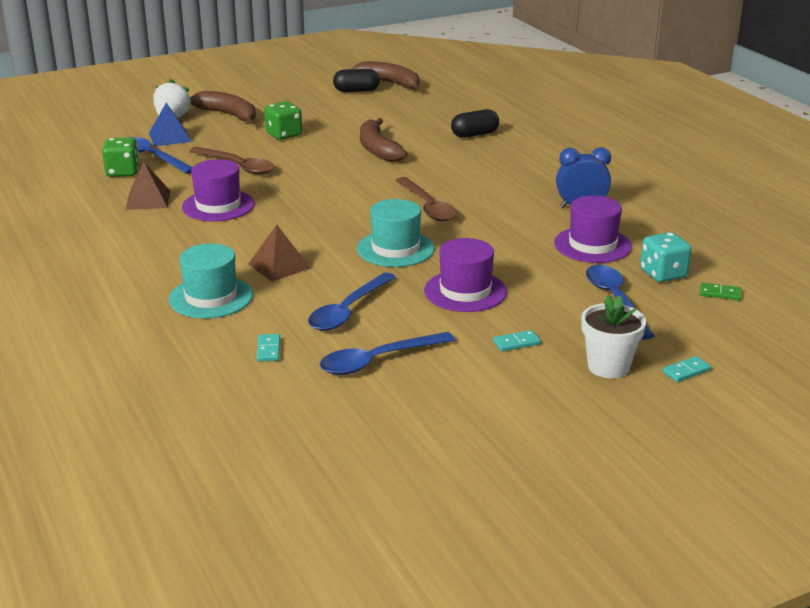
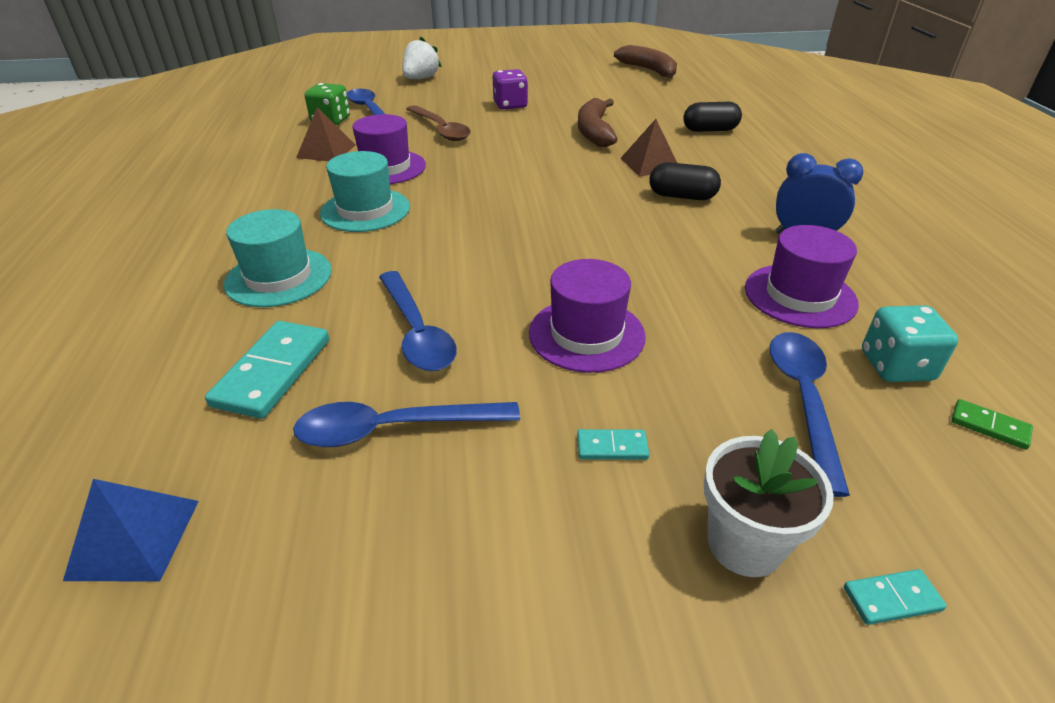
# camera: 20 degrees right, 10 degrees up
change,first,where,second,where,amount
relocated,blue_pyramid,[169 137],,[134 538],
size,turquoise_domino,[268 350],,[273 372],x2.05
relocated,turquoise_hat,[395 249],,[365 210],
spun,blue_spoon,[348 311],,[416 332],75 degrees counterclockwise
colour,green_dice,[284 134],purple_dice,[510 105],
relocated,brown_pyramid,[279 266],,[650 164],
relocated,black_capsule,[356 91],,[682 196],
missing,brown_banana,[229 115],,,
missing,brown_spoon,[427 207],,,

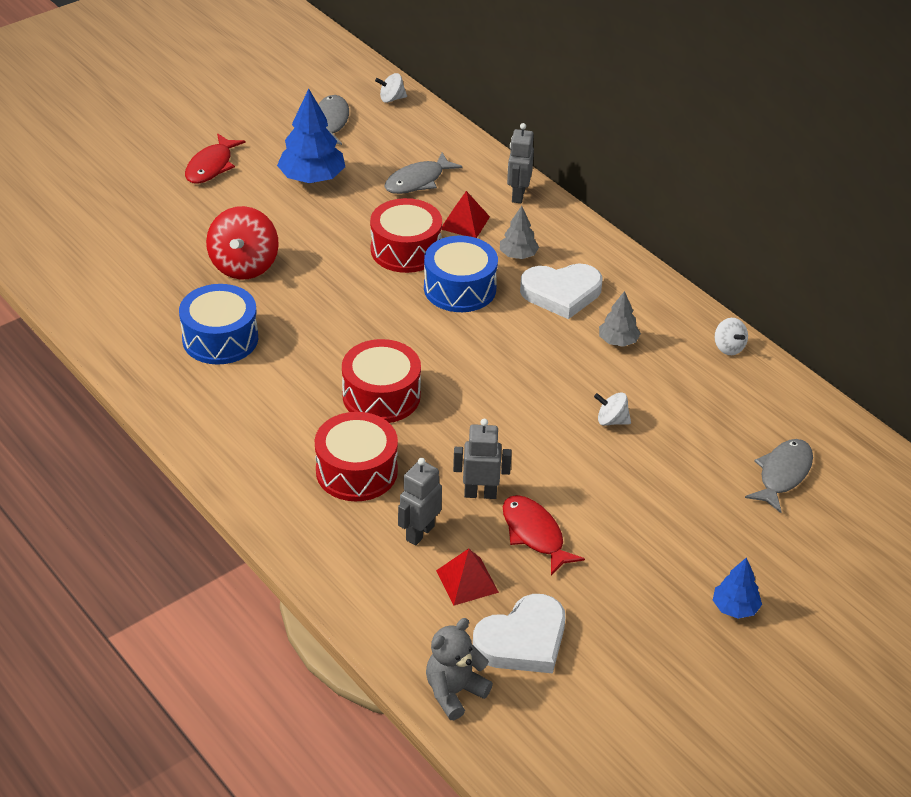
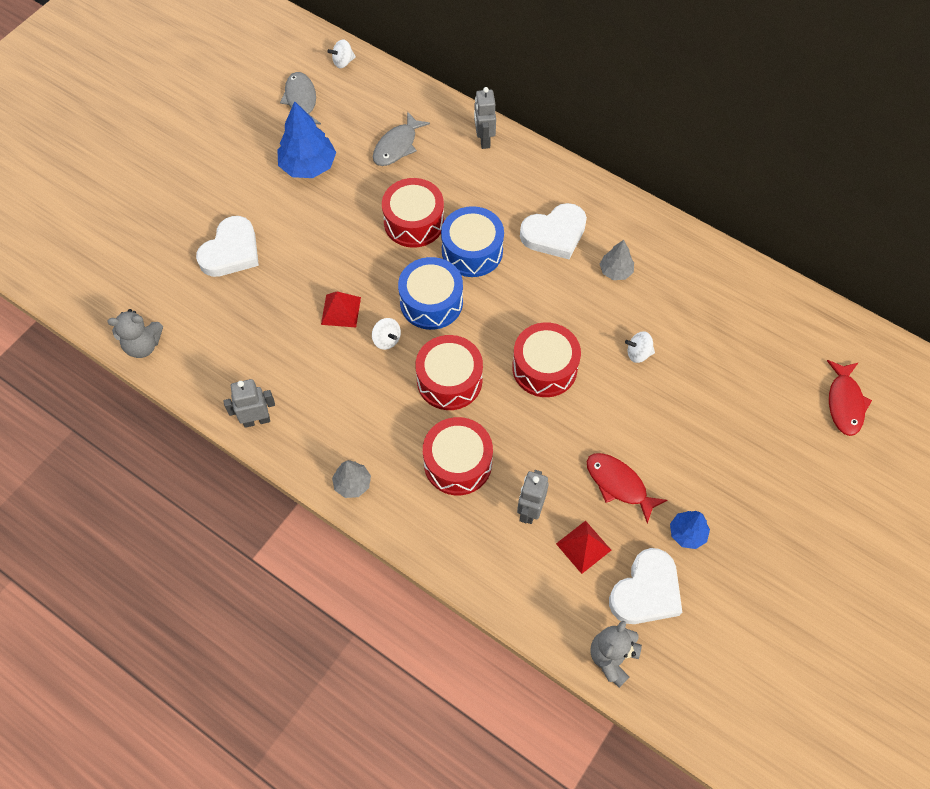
# camera: 15 degrees left, 20 degrees up
change,first,where,second,where,amount
appeared,,,grey_teddy_bear,[143 345],
appeared,,,white_heart,[231 251],
relocated,grey_robot,[480 493],,[256 420],
relocated,red_pyramid,[465 223],,[341 311],
relocated,grey_tree,[518 255],,[352 484],
relocated,white_spinning_top,[728 347],,[386 340],
relocated,blue_drum,[220 339],,[431 302],
appeared,,,red_drum,[544 368],
relocated,blue_tree,[735 608],,[687 533],
relocated,red_fish,[211 166],,[844 403],
missing,red_spinning_top,[244 266],,,
missing,grey_fish,[783 474],,,

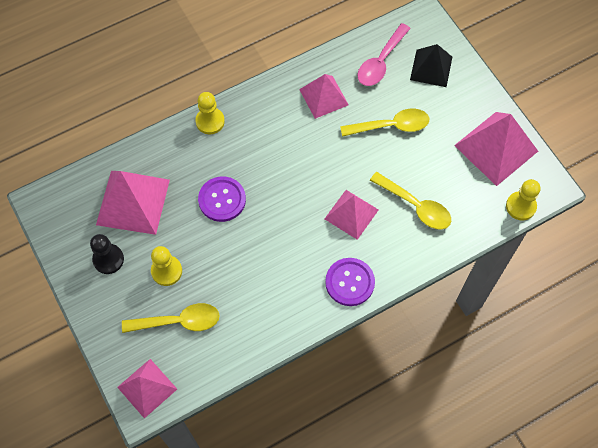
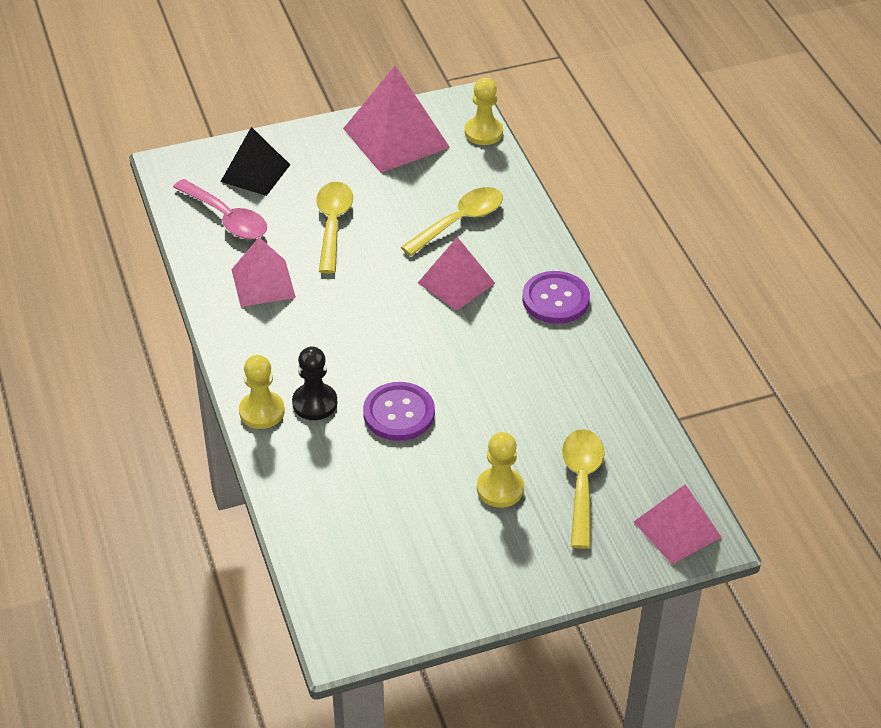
# camera: 80 degrees left, 20 degrees down
change,first,where,second,where,amount
relocated,black_pawn,[108 259],,[314 403],
missing,pink_pyramid,[133 202],,,

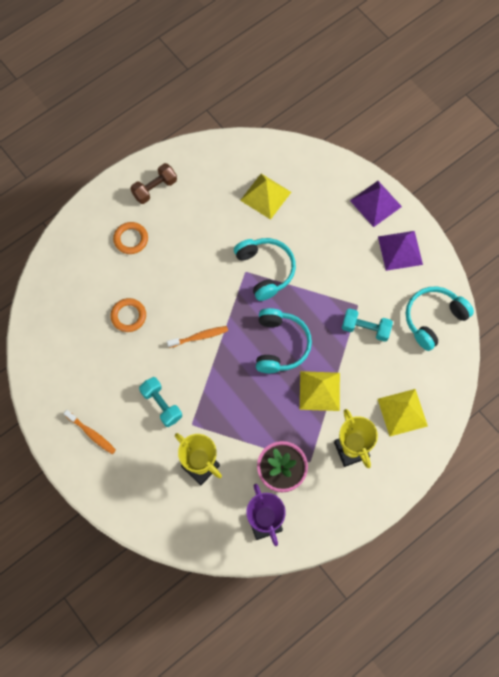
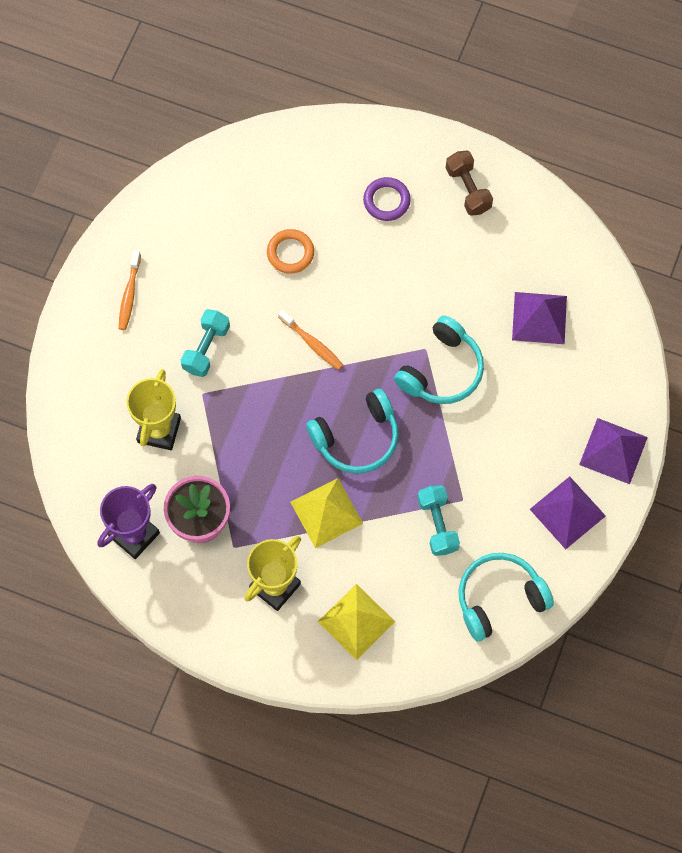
# camera: 60 degrees right, 0 degrees up
change,first,where,second,where,amount
colour,orange_ring,[131 239],purple_ring,[386 201],
spun,brown_dumbbell,[154 188],,[468 189],45 degrees clockwise
spun,turquoise_headphones,[433 319],,[499 598],45 degrees counterclockwise
colour,yellow_pyramid,[265 196],purple_pyramid,[539 317],

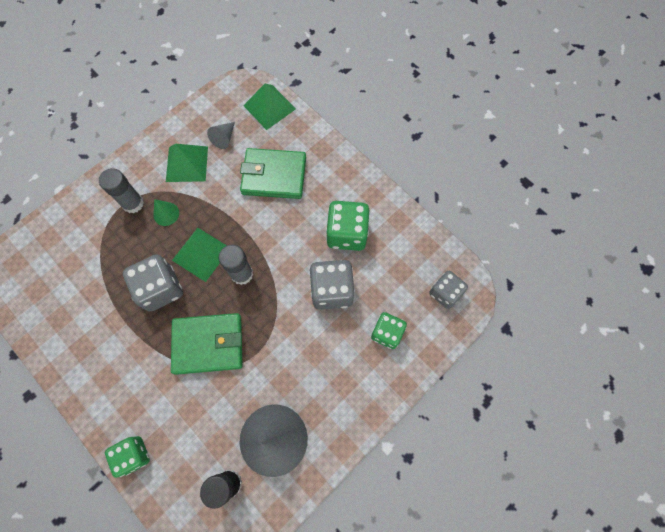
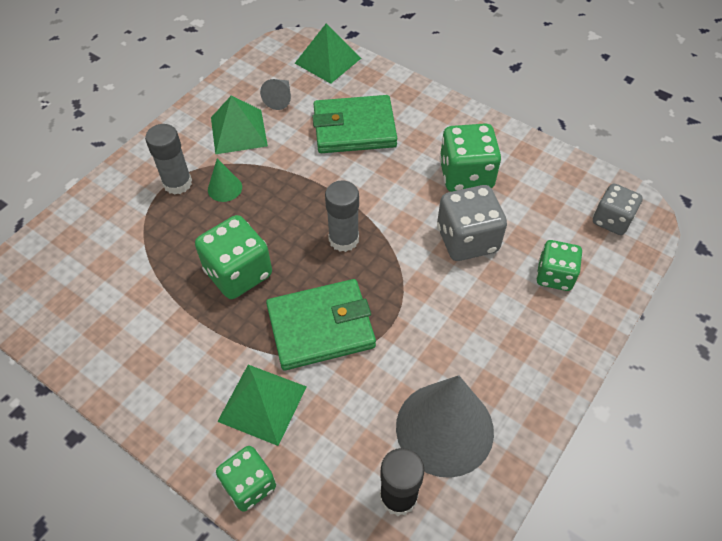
# camera: 10 degrees left, 15 degrees down
change,first,where,second,where,amount
colour,grey_dice,[161 289],green_dice,[238 273],
relocated,green_pyramid,[201 254],,[262 404],

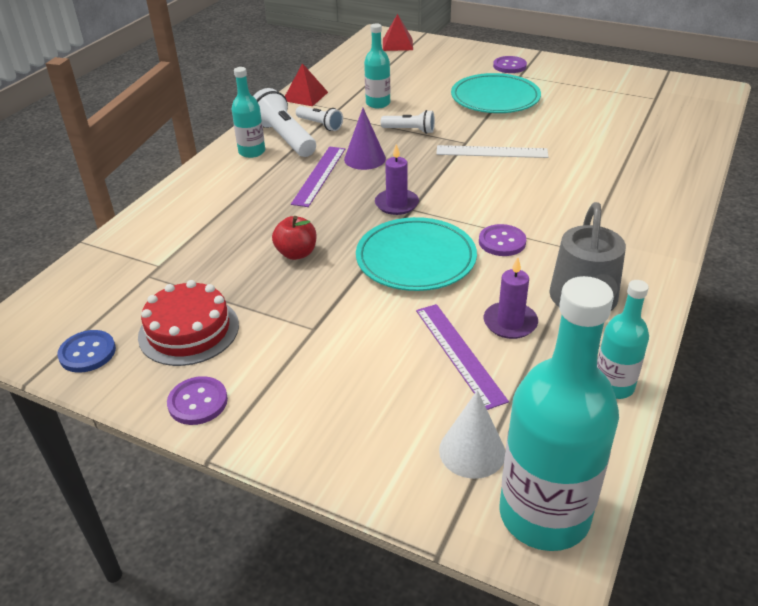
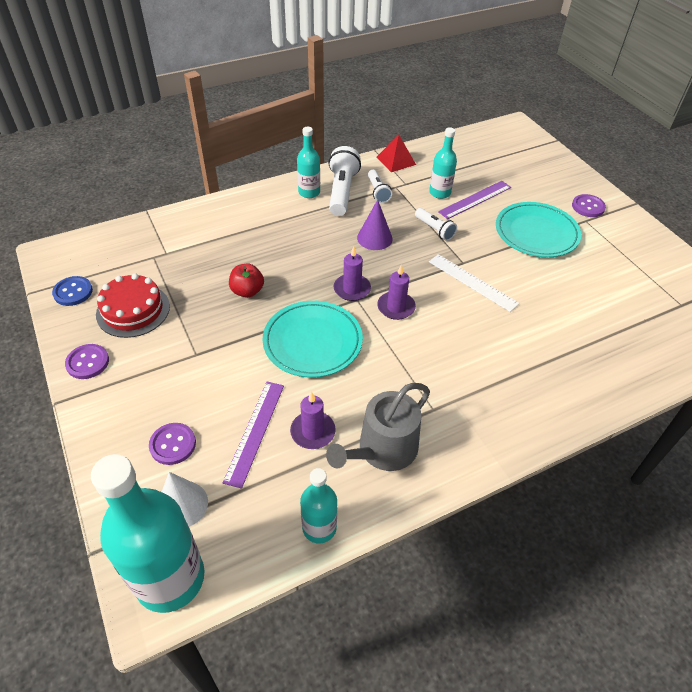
# camera: 35 degrees right, 10 degrees up
change,first,where,second,where,amount
relocated,purple_button,[502 242],,[173 444],
appeared,,,purple_candle,[396 307],
relocated,purple_ruler,[319 175],,[475 199],
missing,red_pyramid,[397 44],,,

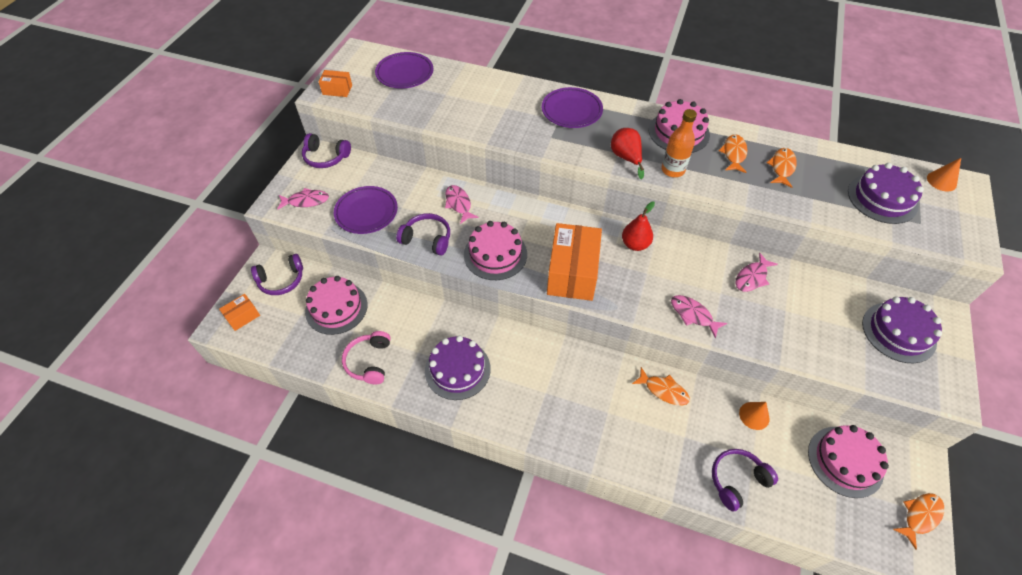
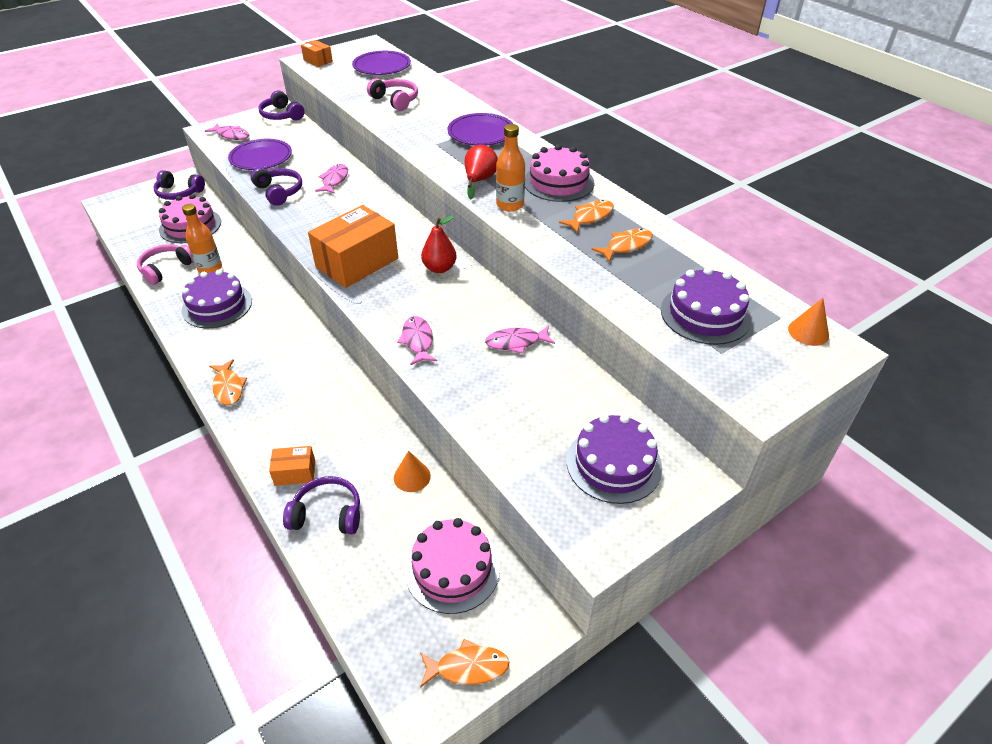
# camera: 35 degrees right, 10 degrees down
change,first,where,second,where,amount
appeared,,,orange_bottle,[210 268],
relocated,orange_fish,[663 390],,[228 387],
relocated,orange_box,[243 316],,[295 472],
appeared,,,pink_headphones,[395 100],
missing,pink_cake,[495 254],,,

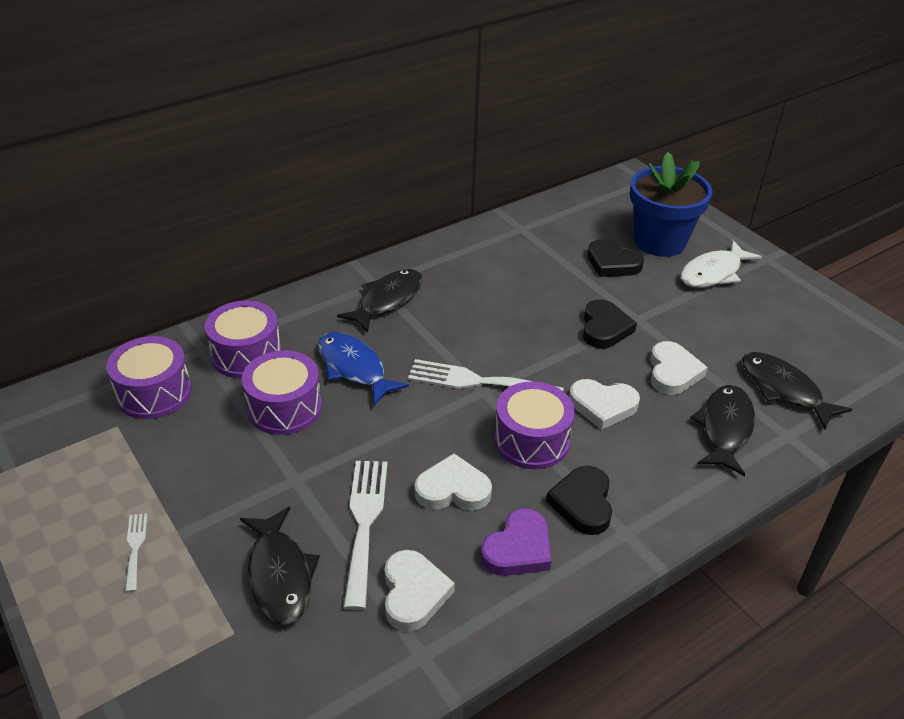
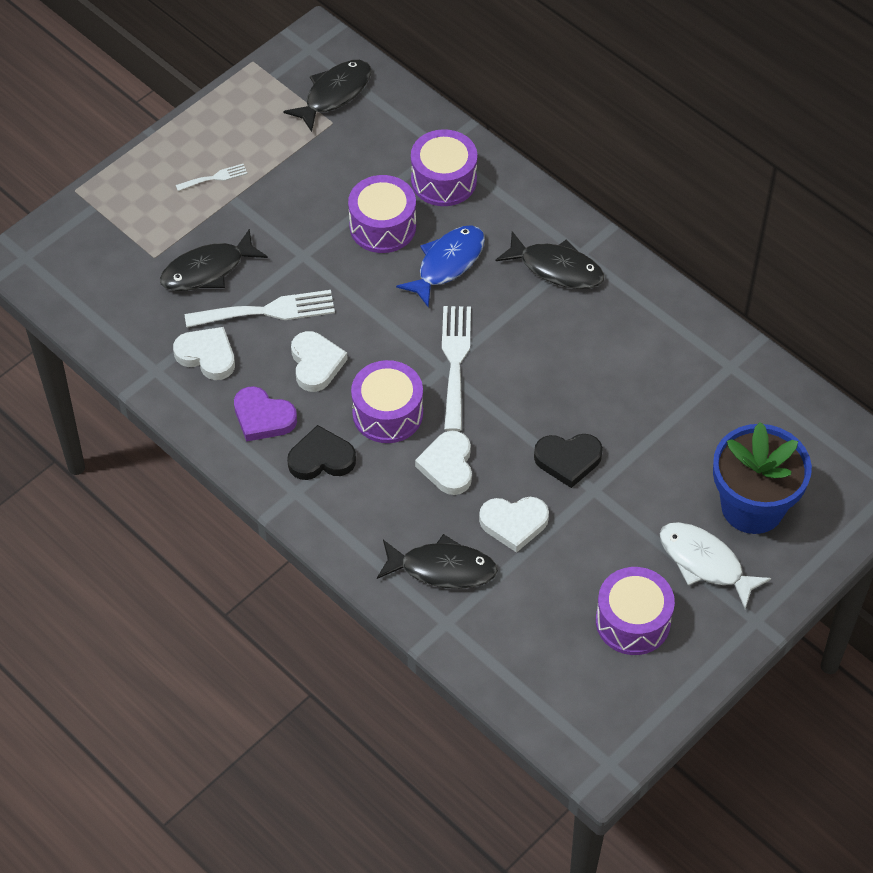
# camera: 80 degrees right, 15 degrees up
change,first,where,second,where,amount
spun,white_heart,[413 593],,[207 355],135 degrees counterclockwise
relocated,black_fish,[784 389],,[334 94],
relocated,purple_drum,[154 393],,[633 621],
missing,black_heart,[612 263],,,

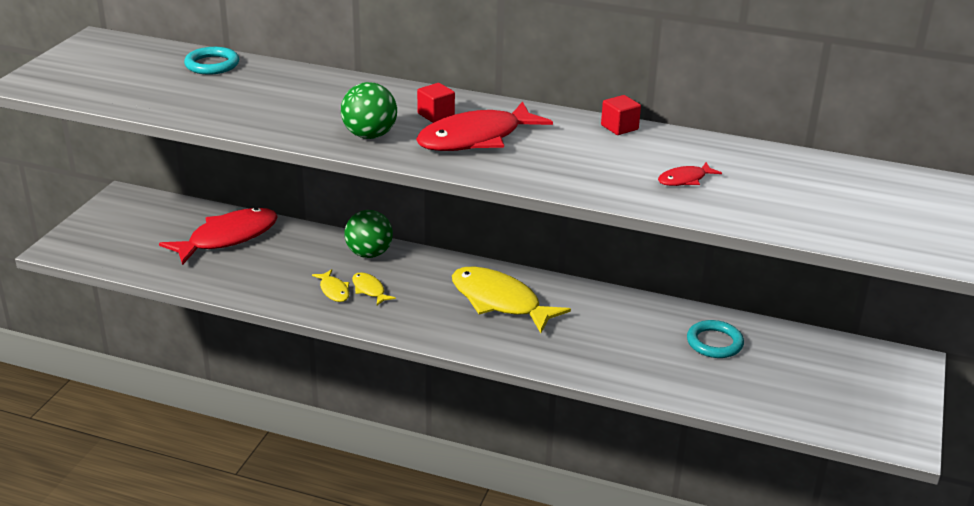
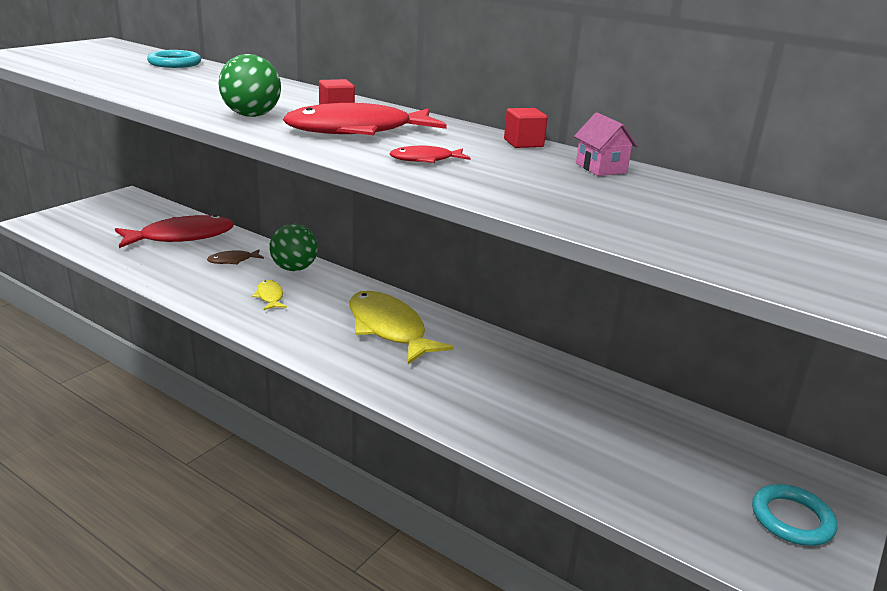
# camera: 15 degrees right, 5 degrees down
change,first,where,second,where,amount
appeared,,,brown_fish,[233 260],
relocated,red_fish,[684 180],,[425 160],
appeared,,,pink_house,[601 168],
relocated,turquoise_ring,[714 343],,[792 519],
missing,yellow_fish,[334 290],,,

